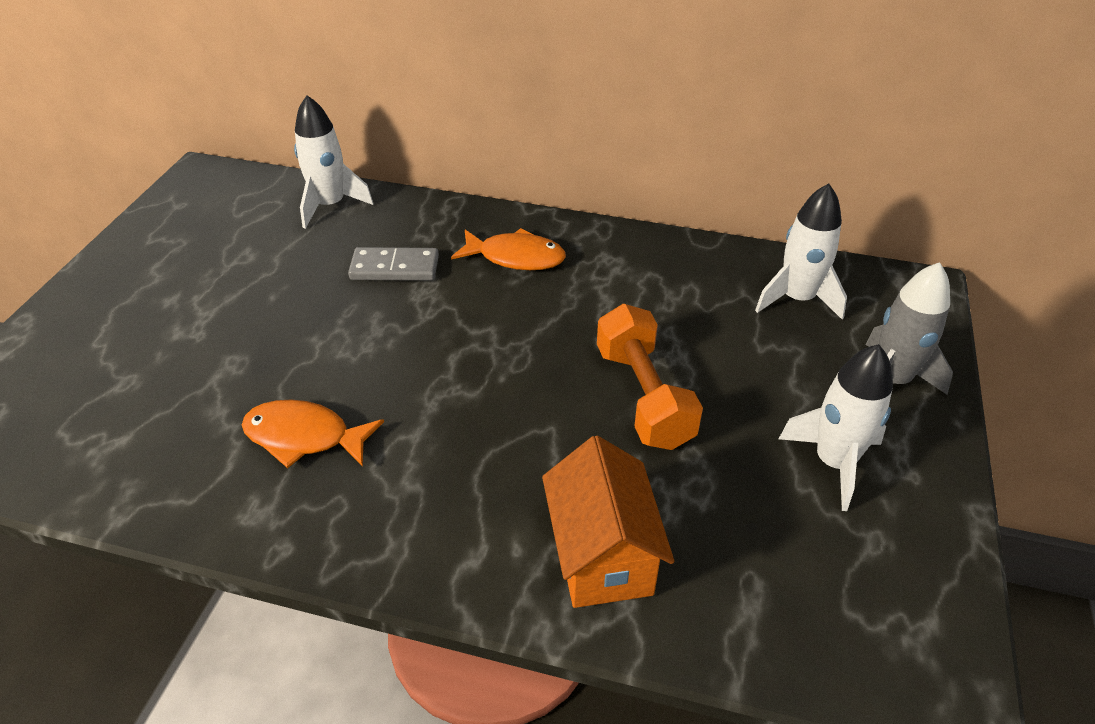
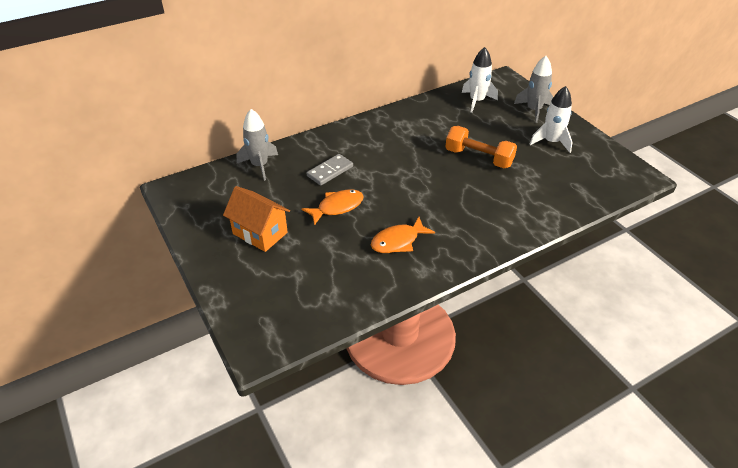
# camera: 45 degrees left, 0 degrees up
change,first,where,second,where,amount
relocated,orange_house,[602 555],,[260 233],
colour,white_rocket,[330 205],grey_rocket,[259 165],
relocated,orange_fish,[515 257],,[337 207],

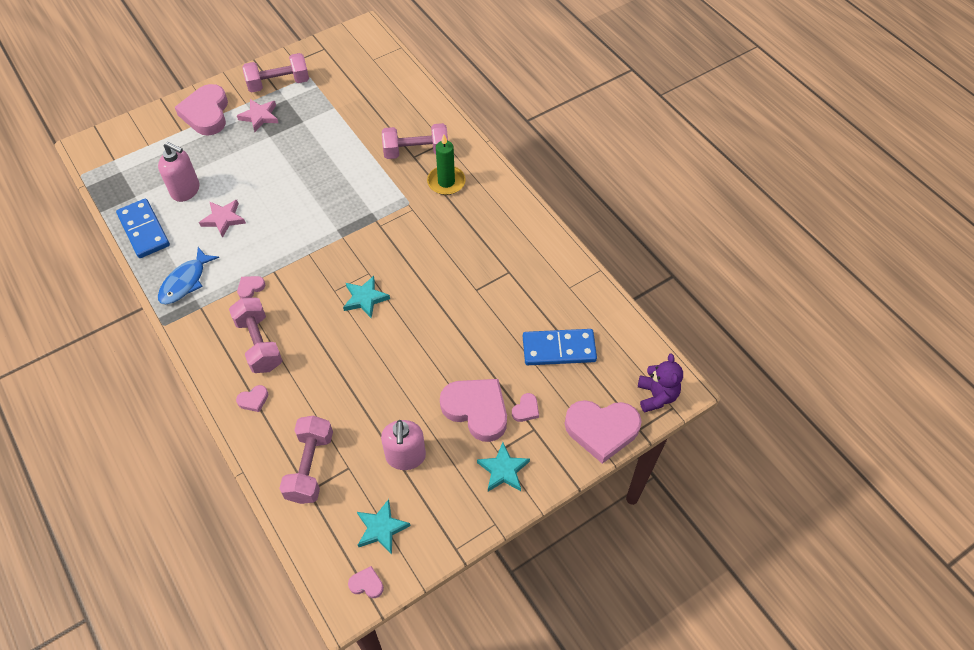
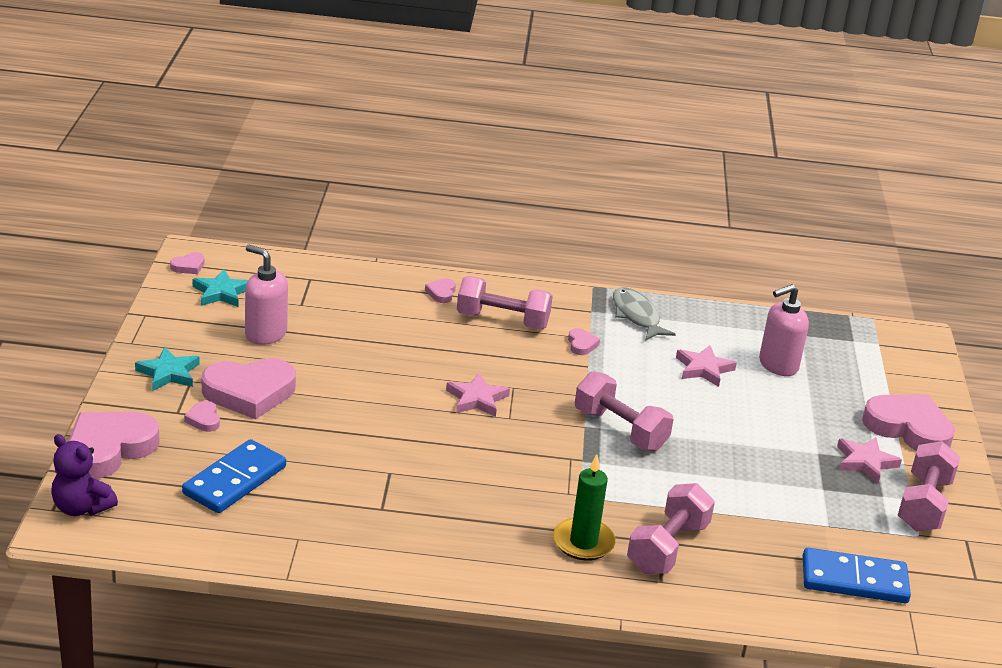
# camera: 125 degrees right, 25 degrees down
change,first,where,second,where,amount
colour,turquoise_star,[365 298],pink_star,[477 399],
relocated,pink_dumbbell,[310 467],,[620 430],
colour,blue_fish,[185 282],grey_fish,[636 316],
relocated,blue_domino,[144 230],,[854 580],

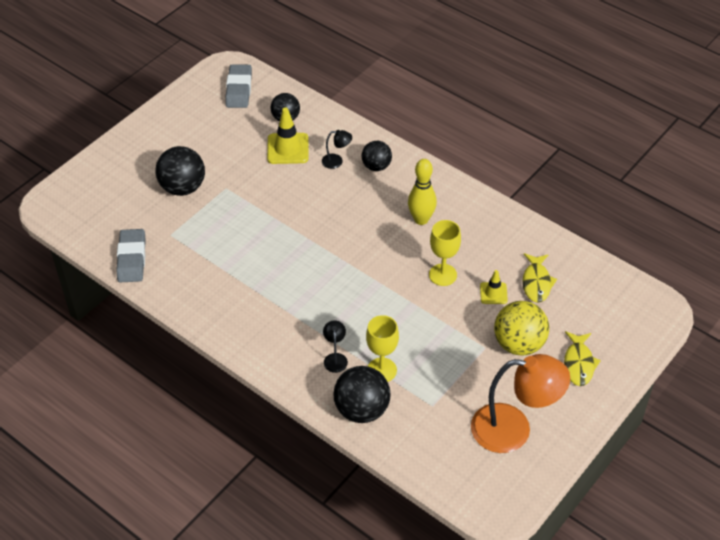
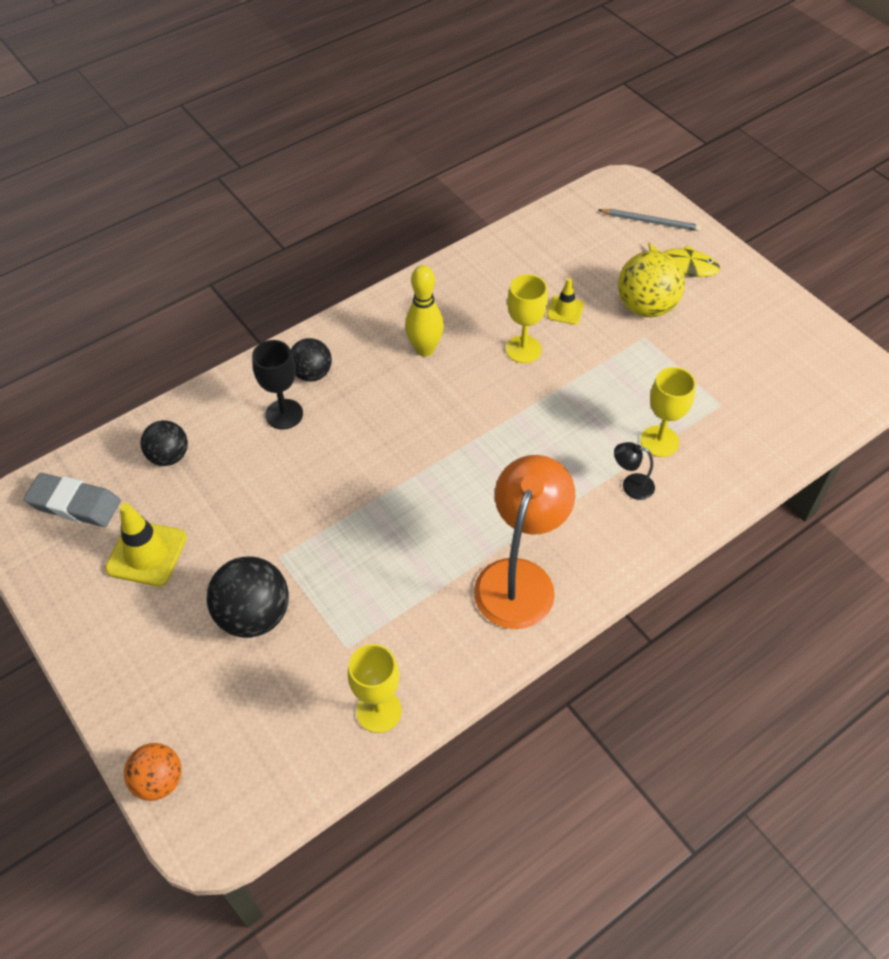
# camera: 75 degrees left, 5 degrees up
change,first,where,second,where,amount
relocated,yellow_traffic_cone,[288 149],,[146 553],
appeared,,,orange_ball,[159 780],
exchanged,black_lamp,[337 161],black_goblet,[284 414],
exchanged,grey_eraser,[132 259],yellow_goblet,[379 711],
relocated,orange_lamp,[513 429],,[519 578],
appeared,,,grey_pencil,[650 222],
missing,black_ball,[362 410],,,
missing,yellow_fish,[536 283],,,

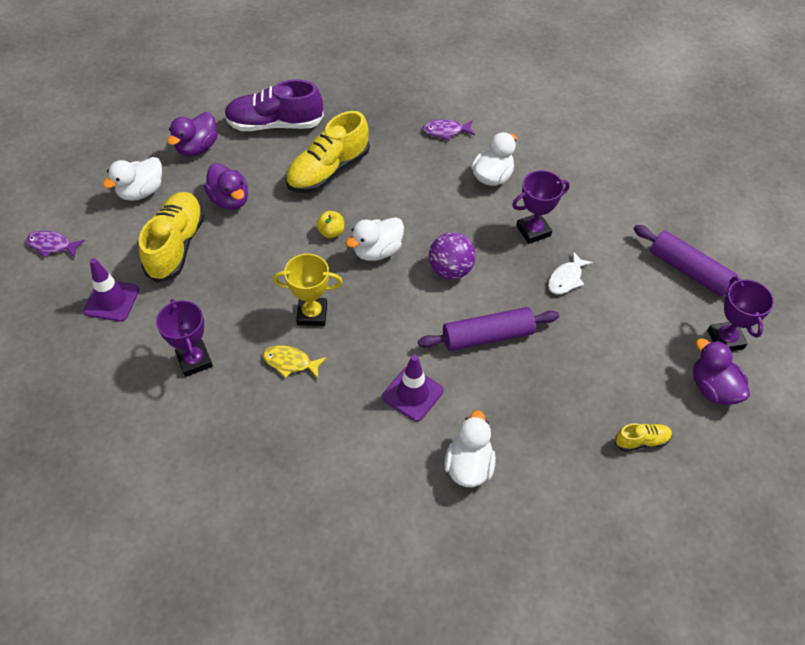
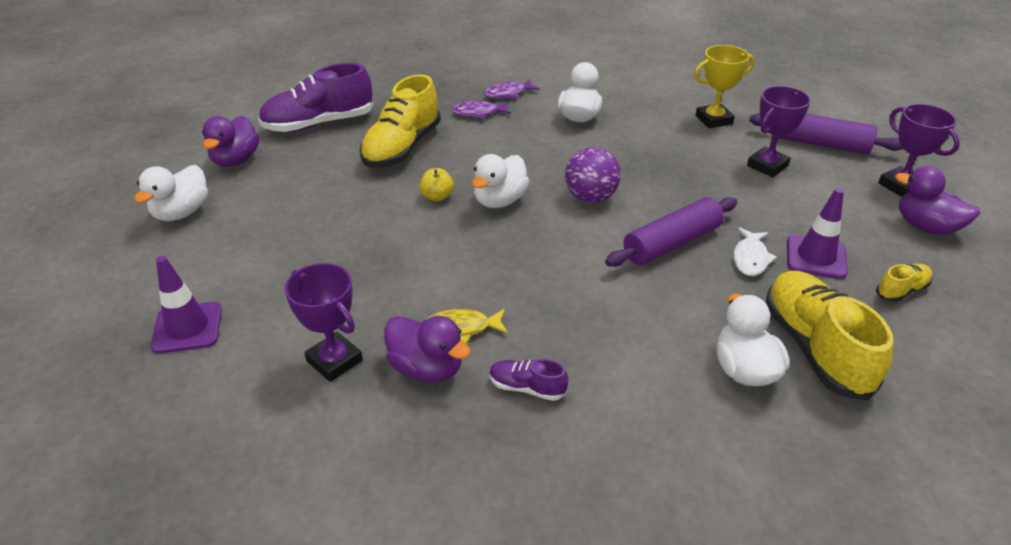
# camera: 20 degrees left, 15 degrees down
change,first,where,second,where,amount
relocated,purple_duck,[230 200],,[427 368],
relocated,purple_fish,[52 245],,[478 113],
appeared,,,purple_shoe,[527 388],
relocated,yellow_trophy,[312 314],,[714 120],
relocated,white_fish,[566 279],,[750 258],
relocated,purple_trophy,[533 231],,[767 166],
relocated,yellow_shoe,[176 246],,[815 348],
relocated,purple_traffic_cone,[412 394],,[815 257],

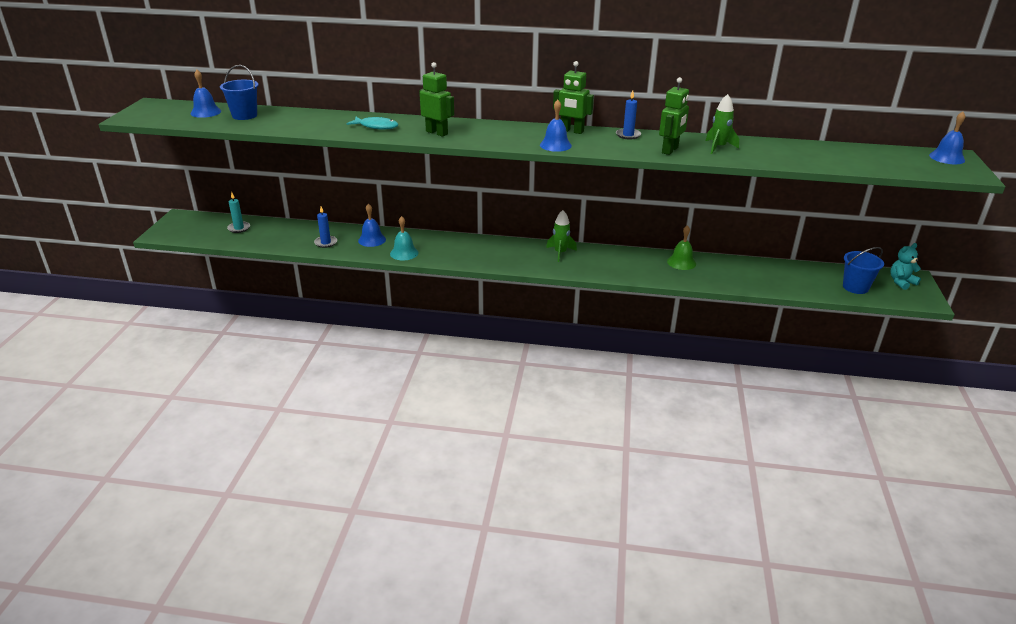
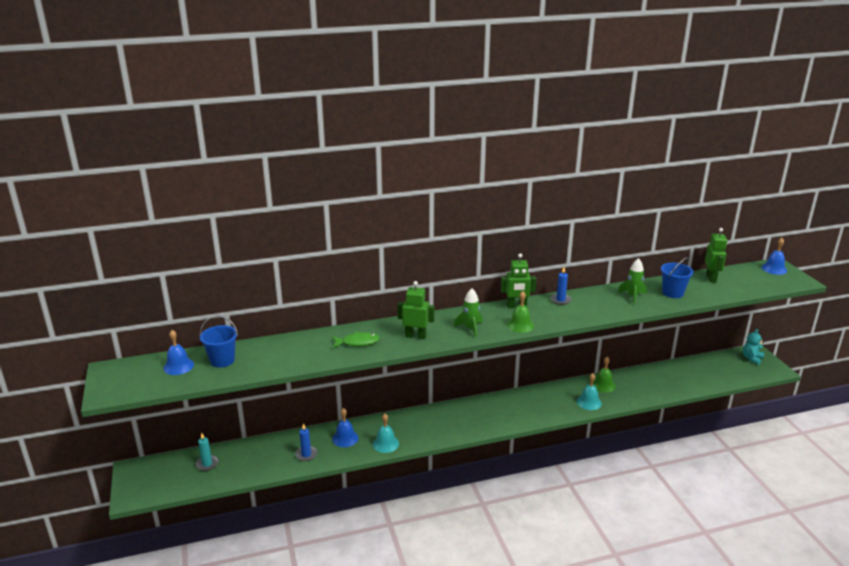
# camera: 25 degrees left, 5 degrees down
change,first,where,second,where,amount
colour,turquoise_fish,[376 126],green_fish,[358 342],
relocated,green_rocket,[560 253],,[470 328],
colour,blue_bell,[555 145],green_bell,[520 325],
appeared,,,turquoise_bell,[589 402],
relocated,blue_bucket,[855 287],,[672 293],
relocated,green_robot,[670 150],,[711 278],

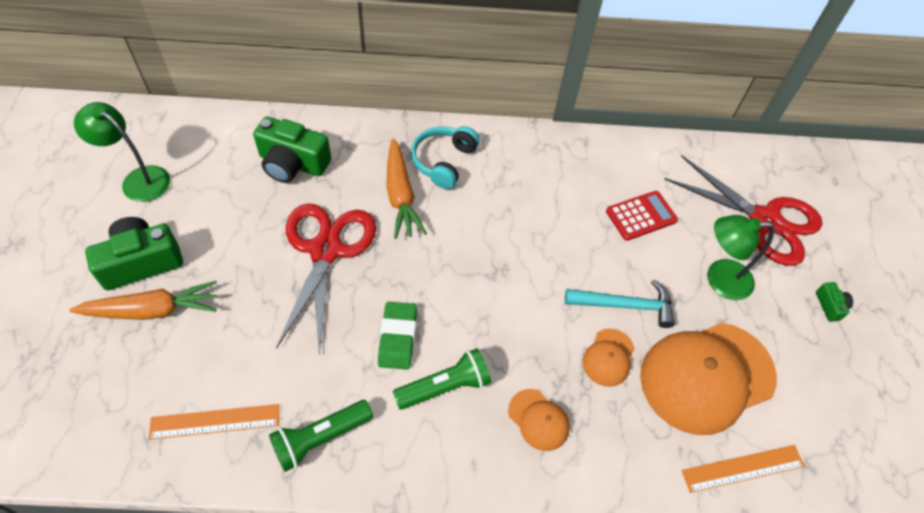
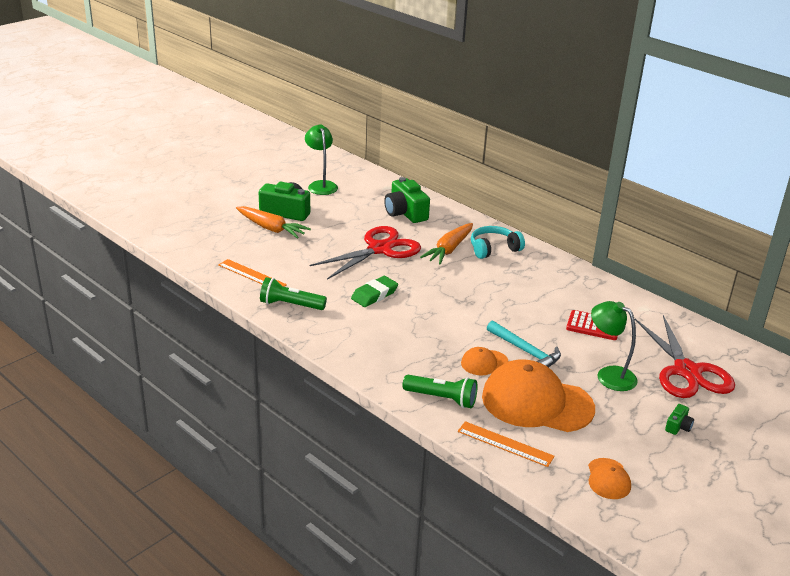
# camera: 45 degrees right, 25 degrees down
change,first,where,second,where,amount
relocated,green_flashlight,[445 386],,[442 398],
relocated,orange_cap,[538 419],,[608 479],

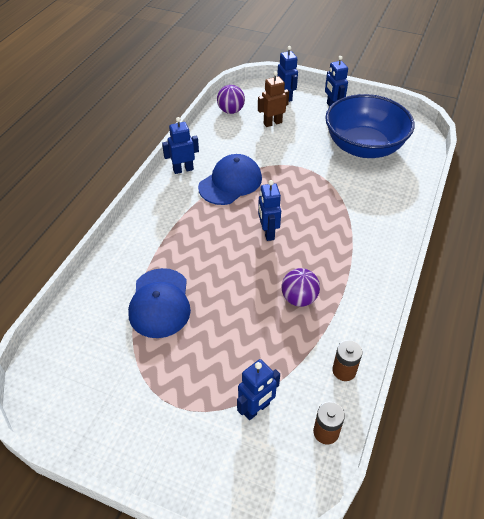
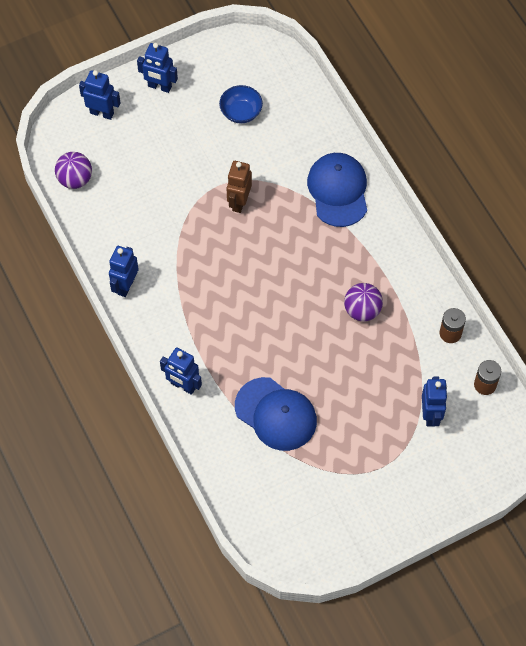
# camera: 50 degrees left, 15 degrees up
change,first,where,second,where,amount
relocated,blue_robot,[268 233],,[183 386],
size,blue_bowl,[364 147],,[241 112],x0.42
relocated,brown_robot,[272 123],,[239 202],
relocated,blue_cap,[230 183],,[338 191],

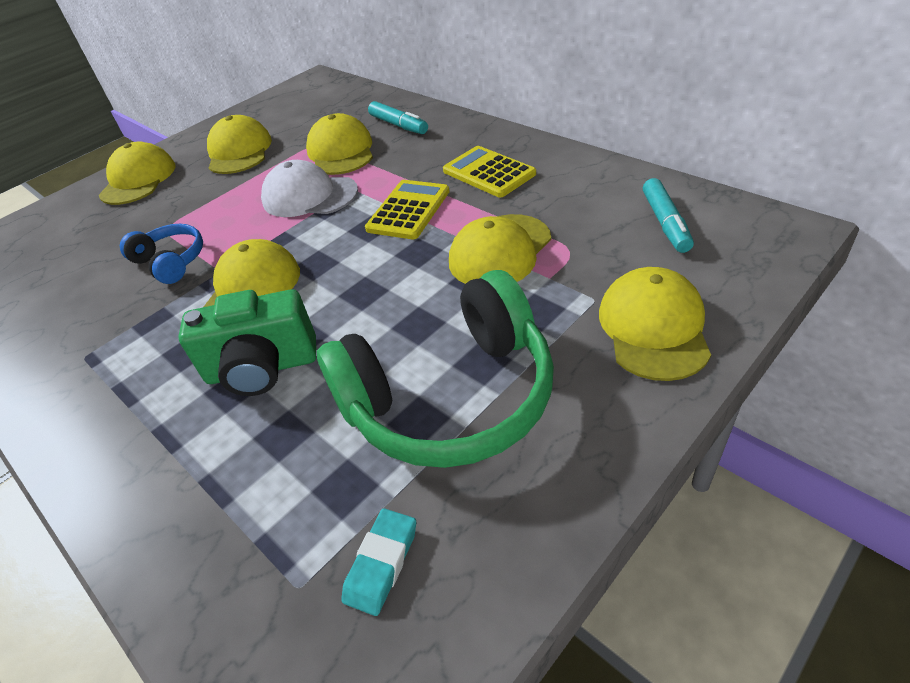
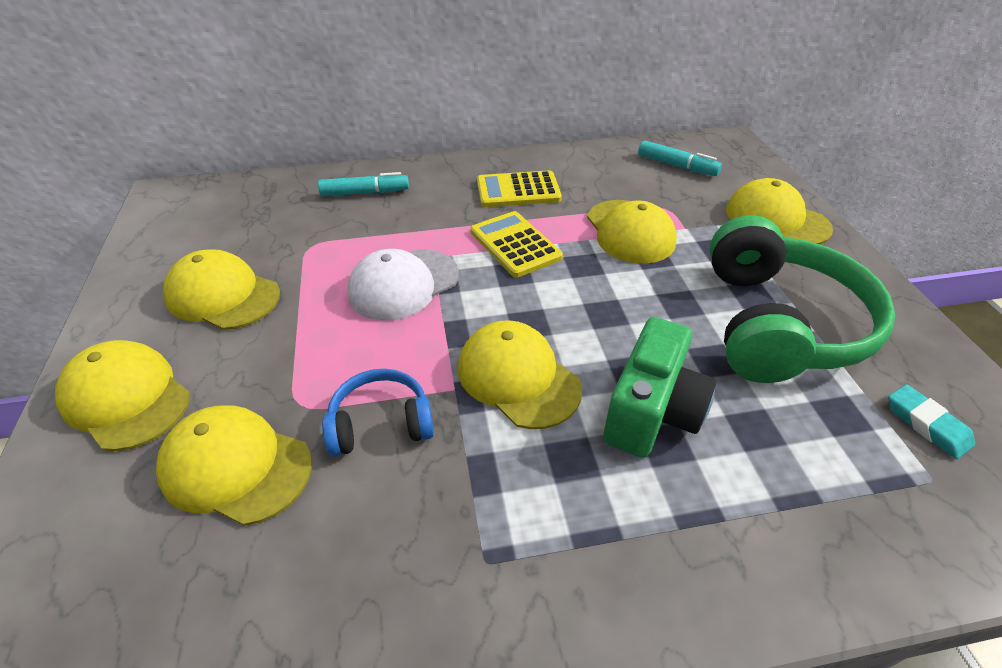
# camera: 60 degrees left, 0 degrees up
change,first,where,second,where,amount
relocated,yellow_cap,[341 151],,[236 467],

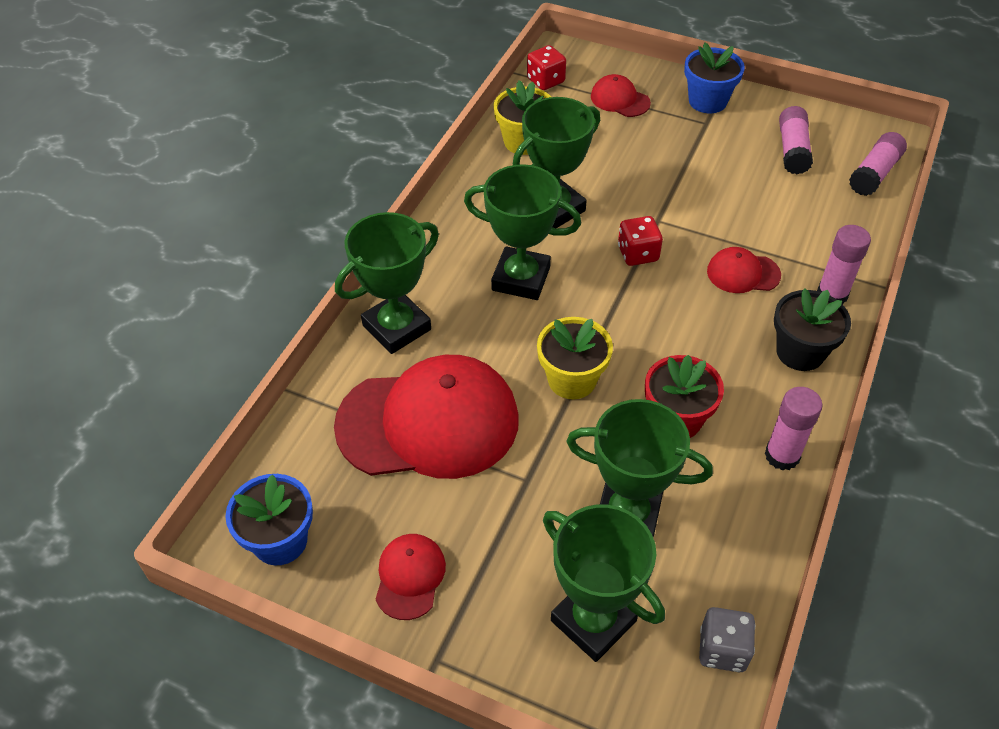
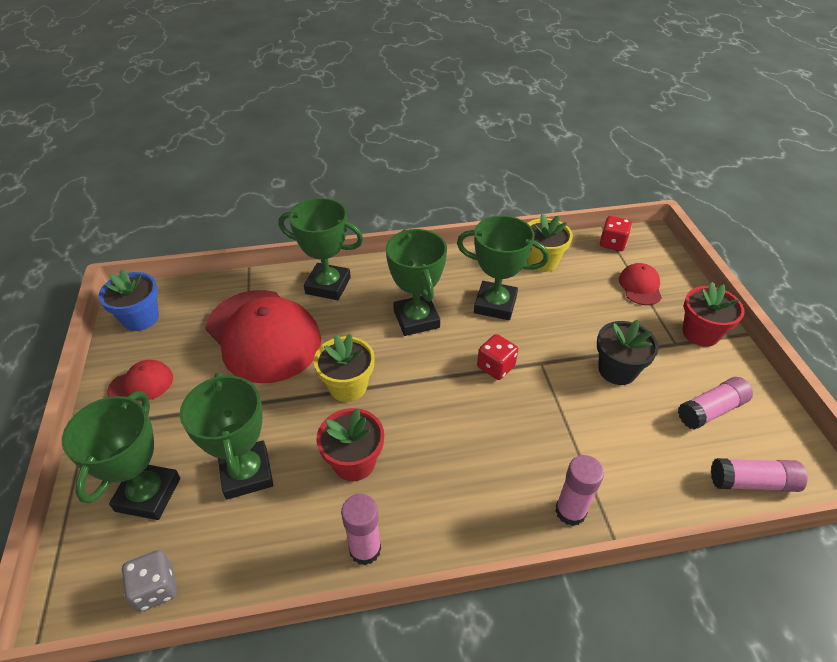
# camera: 55 degrees right, 5 degrees down
change,first,where,second,where,amount
relocated,black_flower_pot,[800 352],,[617 370],
colour,blue_flower_pot,[707 101],red_flower_pot,[700 333],
missing,red_cap,[743 273],,,

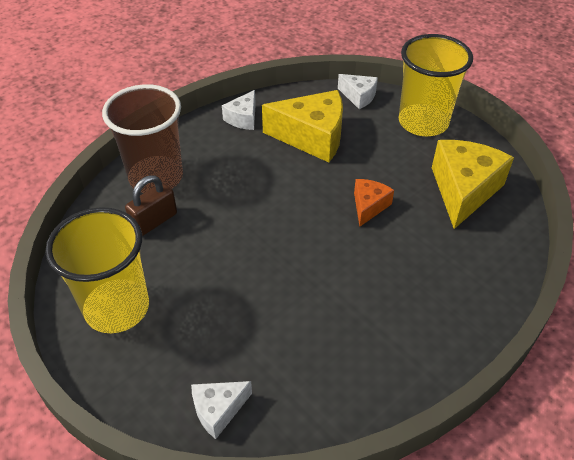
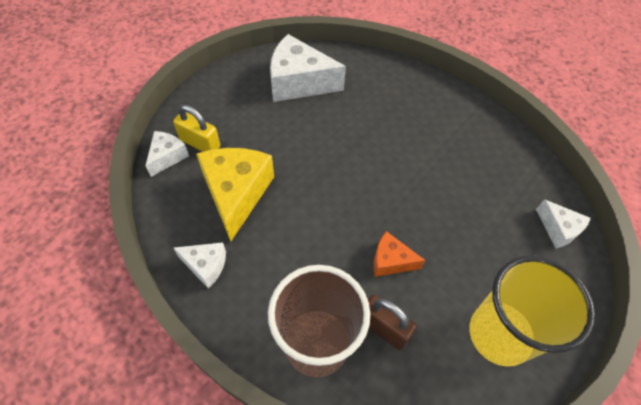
# camera: 100 degrees left, 10 degrees up
change,first,where,second,where,amount
appeared,,,yellow_padlock,[200 143],
colour,yellow_cheese,[463 190],white_cheese,[299 82],
relocated,orange_cheese,[369 206],,[391 261],
missing,yellow_cup,[423 122],,,

